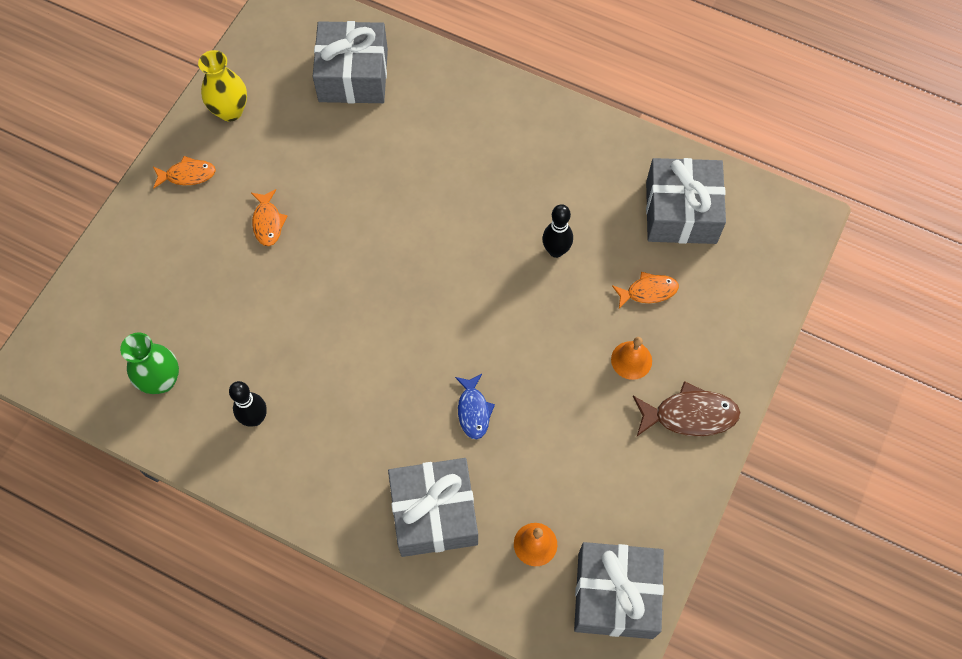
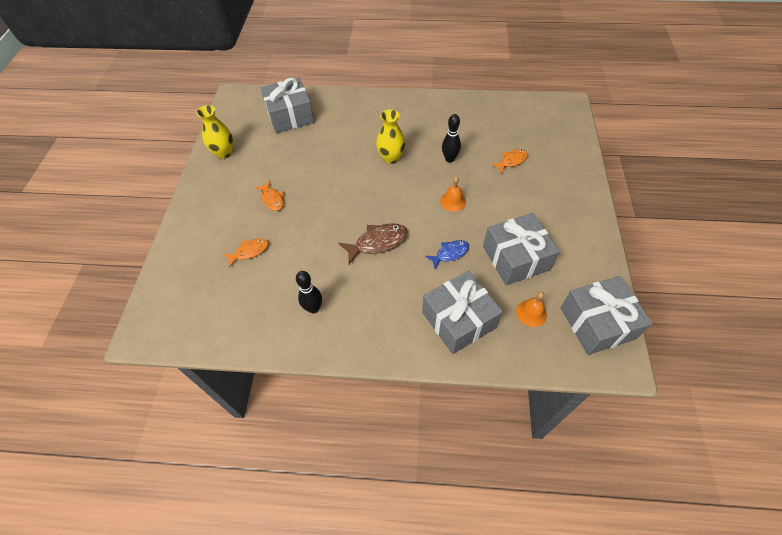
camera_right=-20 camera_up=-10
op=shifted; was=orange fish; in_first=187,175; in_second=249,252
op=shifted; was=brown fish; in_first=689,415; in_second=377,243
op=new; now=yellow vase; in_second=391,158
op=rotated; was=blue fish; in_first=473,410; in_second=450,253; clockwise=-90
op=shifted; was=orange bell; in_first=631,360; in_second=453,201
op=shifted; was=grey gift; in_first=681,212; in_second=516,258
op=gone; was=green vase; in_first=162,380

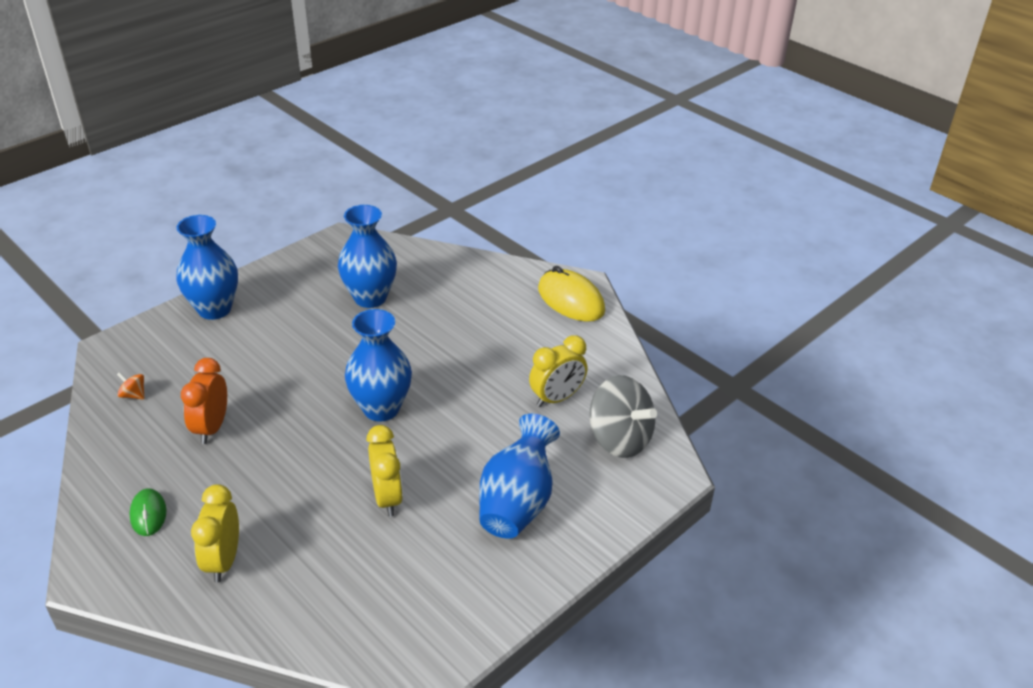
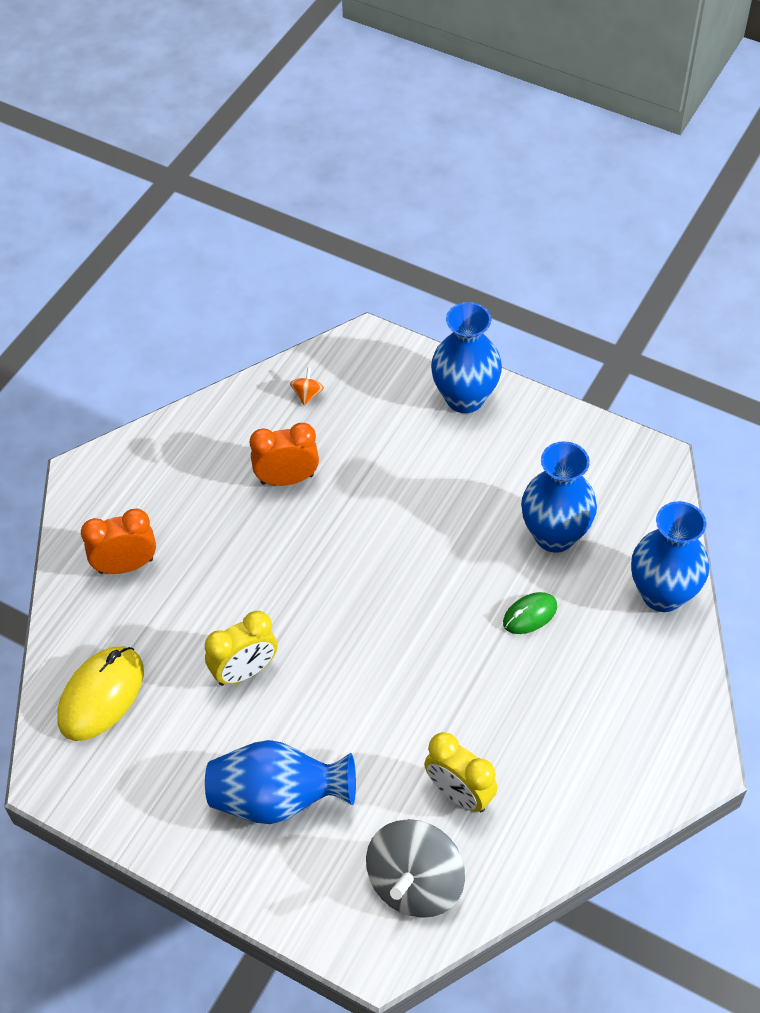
camera_right=75 camera_up=15
op=shifted; was=yellow mouse; in_first=571,300; in_second=101,695
op=repainted; was=yellow clock; now=orange clock; in_first=224,560; in_second=126,565
op=shifted; was=green mouse; in_first=148,514; in_second=530,615
op=shifted; was=blue vase; in_first=381,408; in_second=662,594

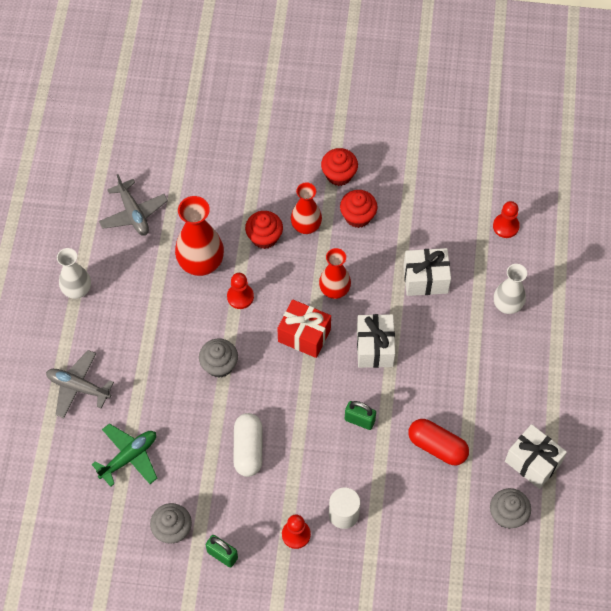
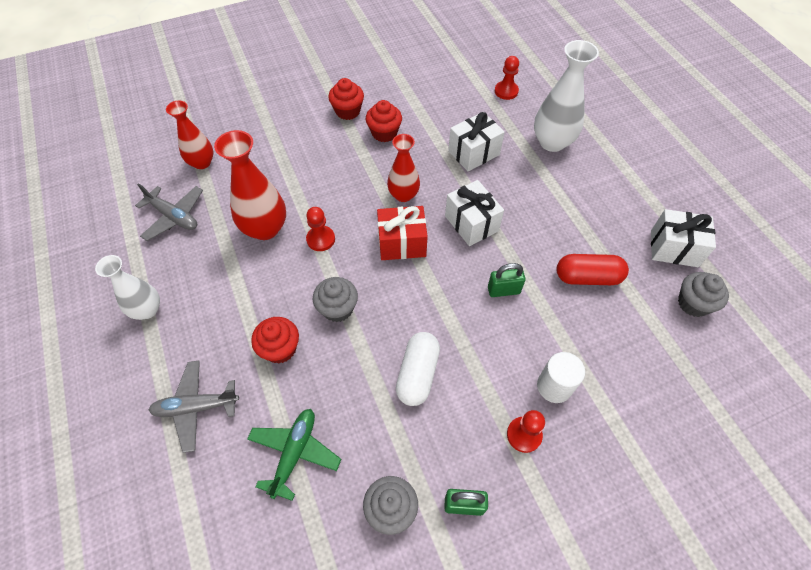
camera_right=-30 camera_up=-5
op=shifted; was=red vase; in_first=306,226; in_second=202,162
op=shifted; was=red cupcake; in_first=264,237; in_second=280,348
op=rotated; was=white capsule; in_first=248,449; in_second=418,374; clockwise=45
op=scaled; was=white vase; in_first=507,305; in_second=552,142; ratio=1.53

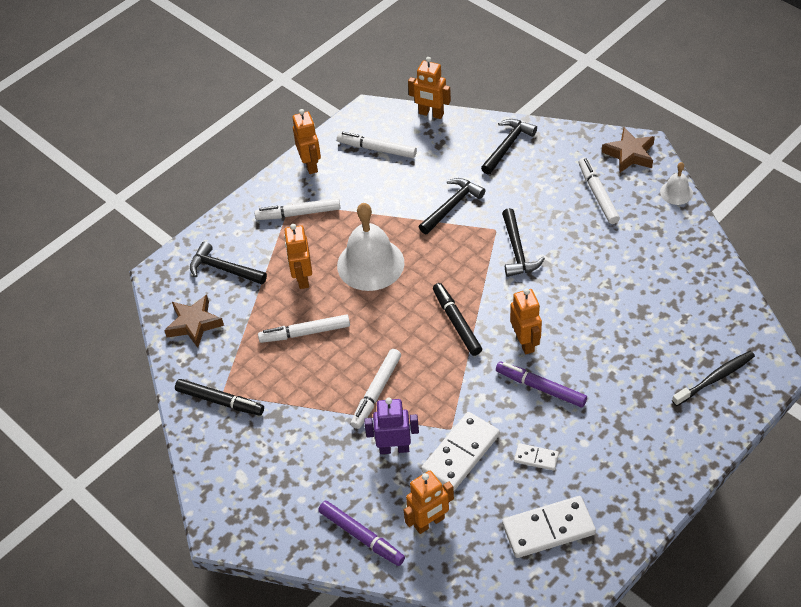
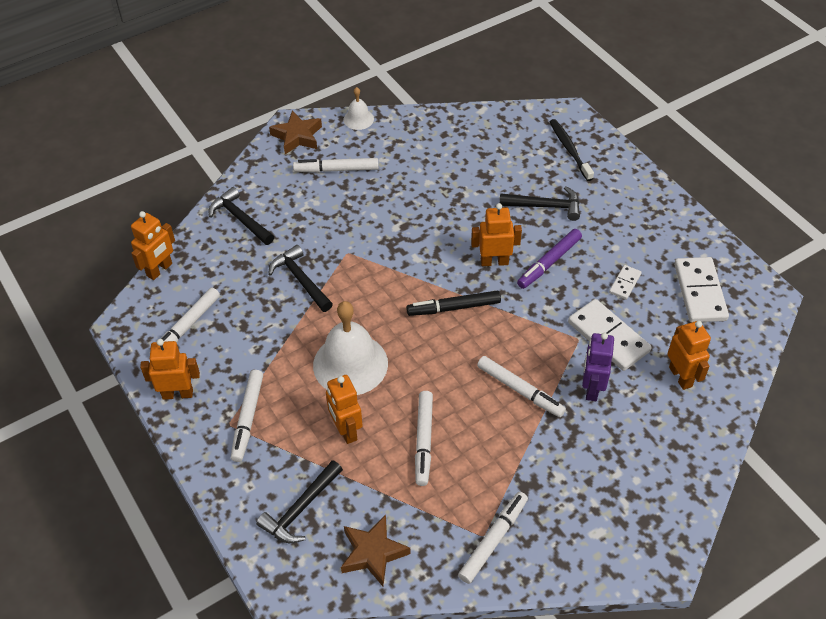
camera_right=-80 camera_up=0
op=rotated; was=orange robot; in_first=302,278; in_second=346,430; clockwise=60
op=repainted; was=black marker; now=white marker; in_first=220,401; in_second=493,540
op=shifted; was=black hammer; in_first=517,250; in_second=545,206
op=gone; was=purple marker; in_first=361,536

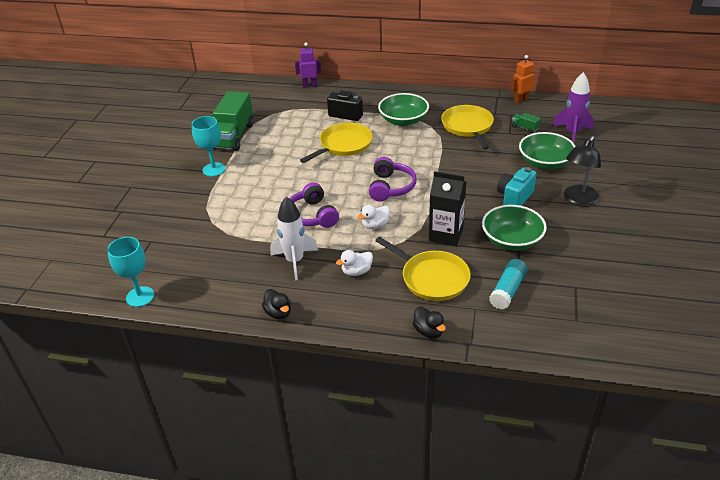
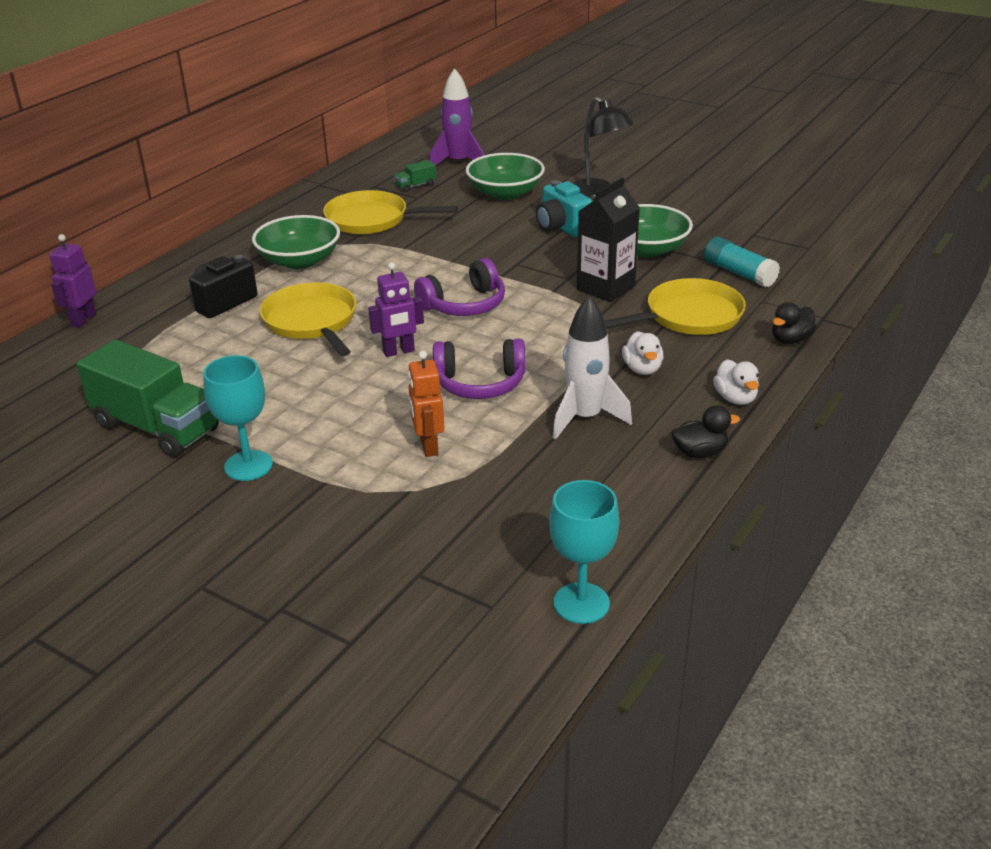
camera_right=-70 camera_up=-5
op=new; now=purple robot; in_second=399,351
op=shifted; was=orange robot; in_first=520,100; in_second=428,446
op=rotated; was=purple headphones; in_first=391,187; in_second=464,305; clockwise=120
op=shifted; was=white duck; in_first=375,225; in_second=735,398
op=rotated; was=black duck; in_first=428,331; in_second=790,340; clockwise=150

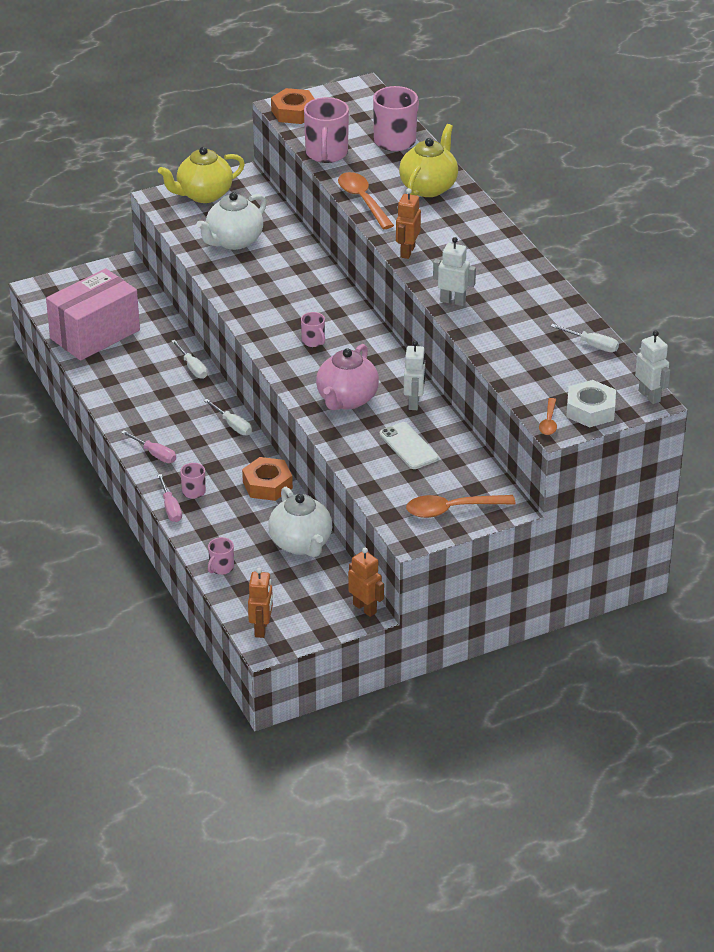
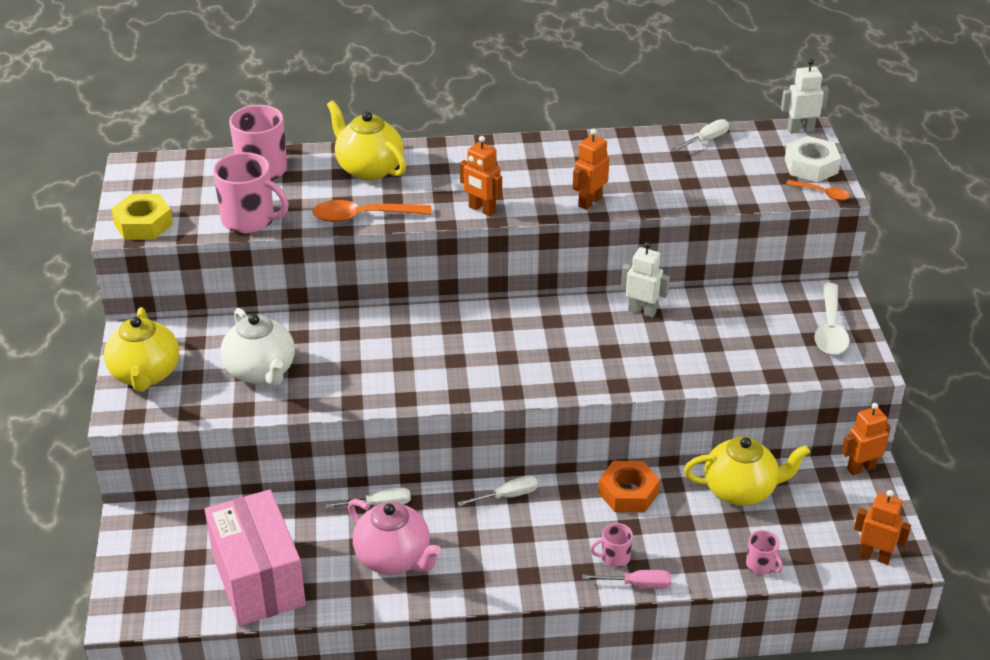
camera_right=-70 camera_up=0
op=repainted; was=orange nut; now=yellow nut; in_first=293,112; in_second=143,224
op=shifted; was=pink teapot; in_first=346,400; in_second=394,559
op=repainted; was=white robot; now=orange robot; in_first=453,301; in_second=589,202
op=repainted; was=white teapot; now=yellow teapot; in_first=301,544; in_second=741,490
op=repainted; was=orange spoon; now=white spoon; in_first=452,509; in_second=830,328
op=gone; was=pink screwdriver; in_first=155,454
op=gone; was=pink mug; in_first=313,341
op=gone; was=white phone; in_first=408,446

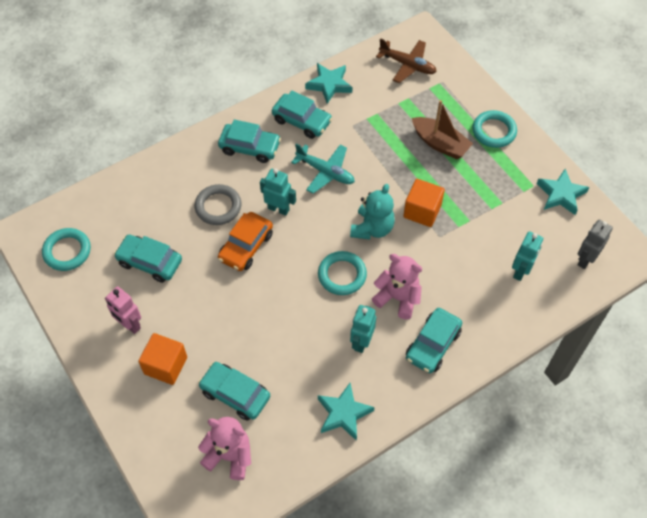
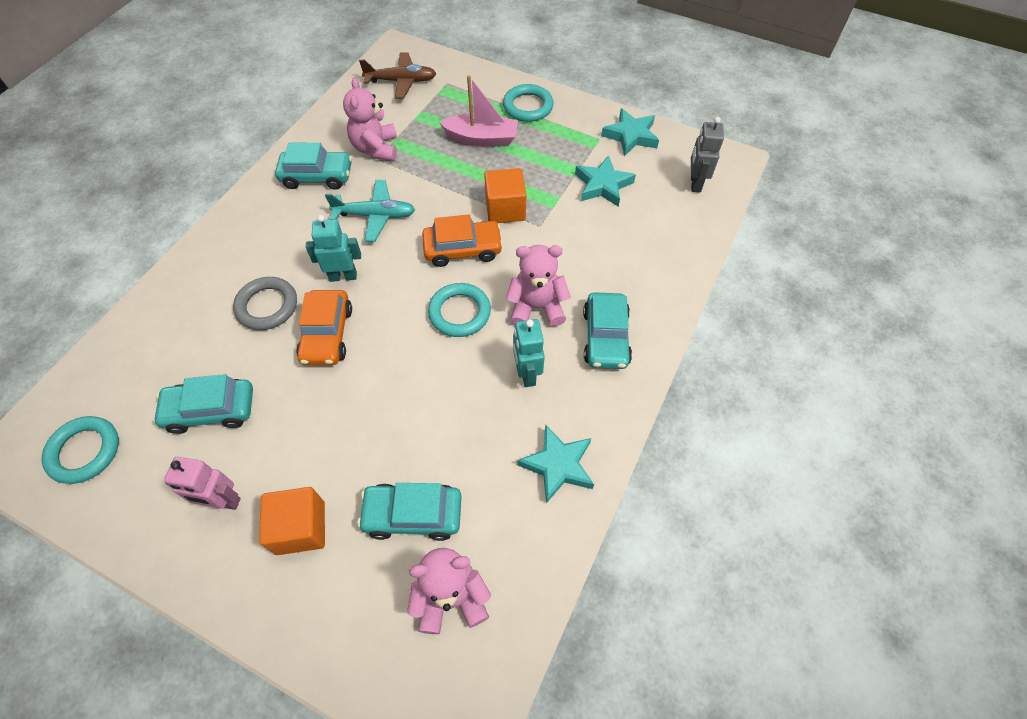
camera_right=-30 camera_up=0
op=new; now=pink teddy bear; in_second=376,148
op=swapped; was=turquoise teddy bear; now=orange car; in_first=372,228; in_second=463,249
op=repainted; was=brown boat; now=pink boat; in_first=440,144; in_second=482,139
op=shifted; was=turquoise star; in_first=329,85; in_second=603,185
op=gone; was=turquoise car; in_first=250,147
op=gone; was=turquoise robot; in_first=521,271

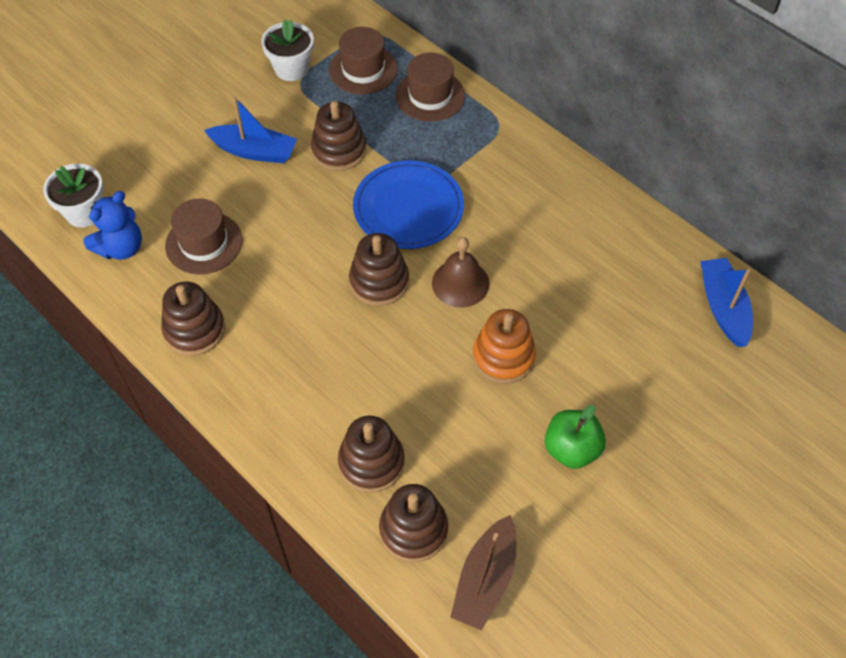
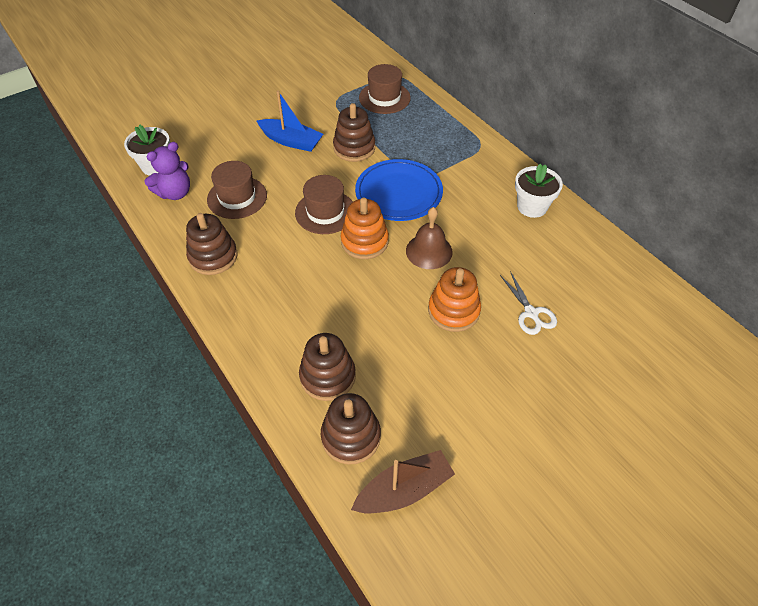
camera_right=10 camera_up=-5
op=repainted; was=blue teddy bear; now=purple teddy bear; in_first=121,248; in_second=175,193
op=shifted; was=brown hat; in_first=430,96; in_second=325,212
op=repainted; was=brown stacking toy; now=orange stacking toy; in_first=379,281; in_second=364,241
op=rotated; was=brown boat; in_first=485,580; in_second=404,490; clockwise=-150
op=new; now=white scissors; in_second=531,313
op=shifted; was=white flower pot; in_first=291,69; in_second=532,207
op=gone; was=green apple; in_first=571,449
op=gone; was=blue boat; in_first=723,307

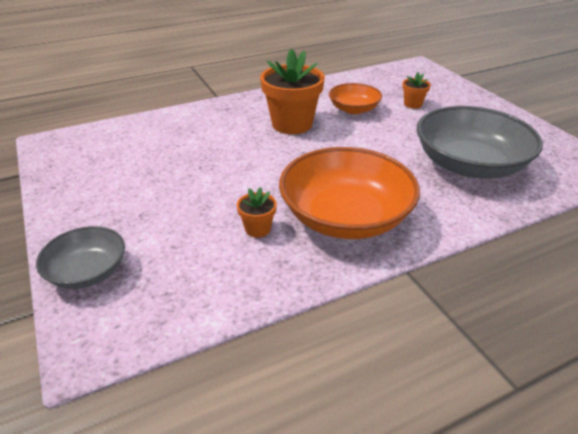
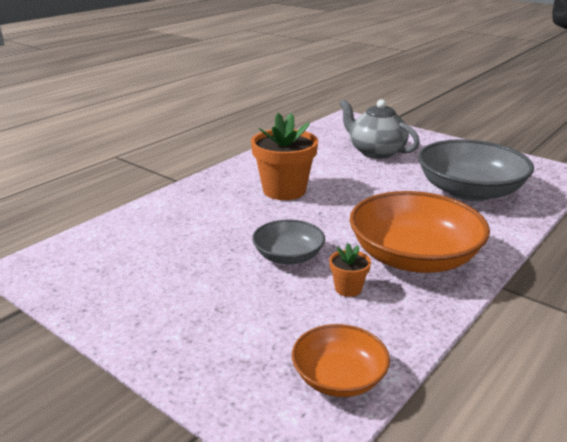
camera_right=-25 camera_up=-10
op=shifted; was=grey bowl; in_first=88,271; in_second=288,256
op=shifted; was=orange bowl; in_first=354,109; in_second=339,377
op=swapped; was=orange flower pot; now=grey teapot; in_first=413,104; in_second=376,151

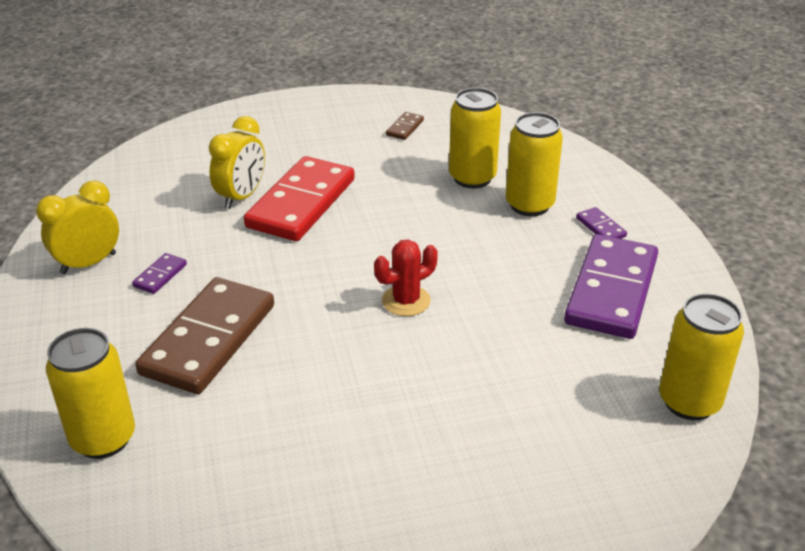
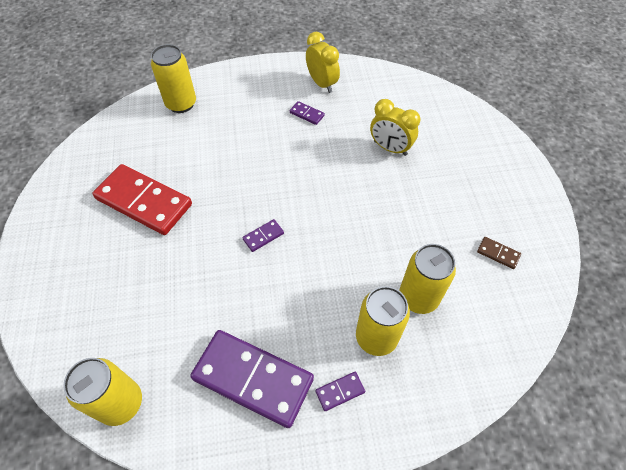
camera_right=95 camera_up=20
op=shifted; was=red domino; in_first=301,203; in_second=144,202
op=swapped; was=red cactus; now=purple domino; in_first=406,301; in_second=263,236
op=gone; was=brown domino; in_first=208,339

